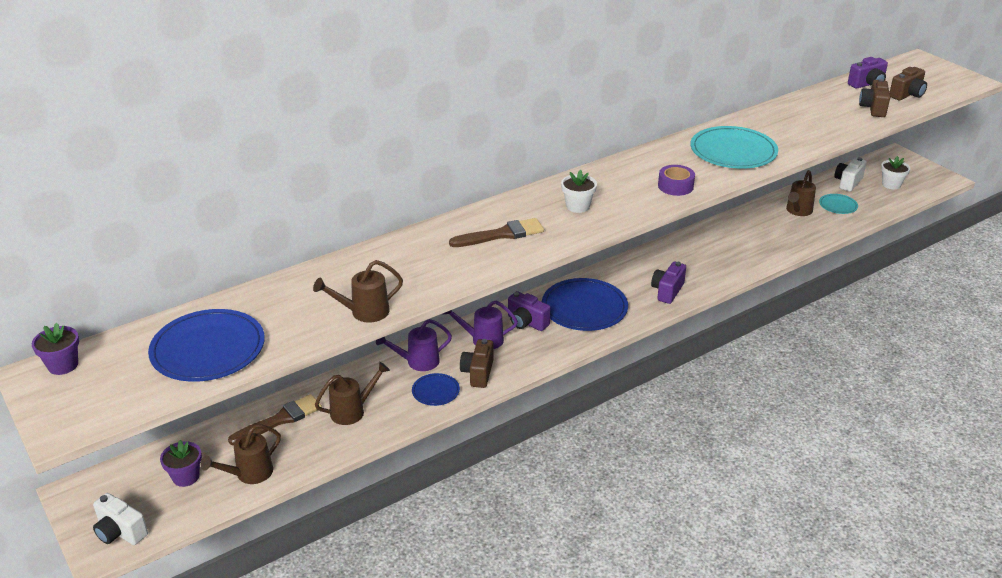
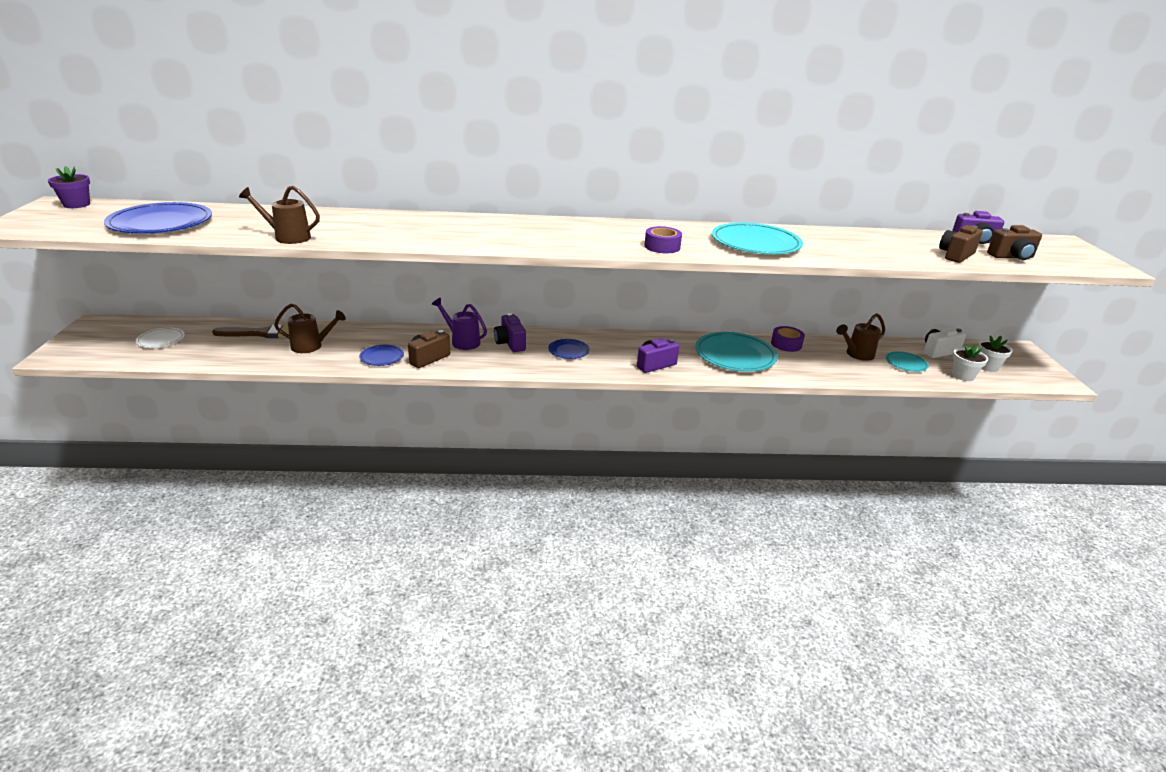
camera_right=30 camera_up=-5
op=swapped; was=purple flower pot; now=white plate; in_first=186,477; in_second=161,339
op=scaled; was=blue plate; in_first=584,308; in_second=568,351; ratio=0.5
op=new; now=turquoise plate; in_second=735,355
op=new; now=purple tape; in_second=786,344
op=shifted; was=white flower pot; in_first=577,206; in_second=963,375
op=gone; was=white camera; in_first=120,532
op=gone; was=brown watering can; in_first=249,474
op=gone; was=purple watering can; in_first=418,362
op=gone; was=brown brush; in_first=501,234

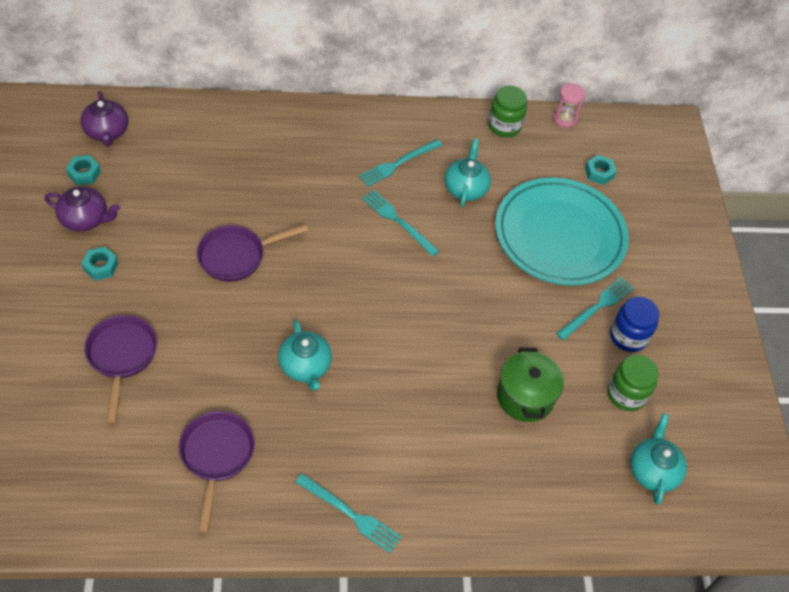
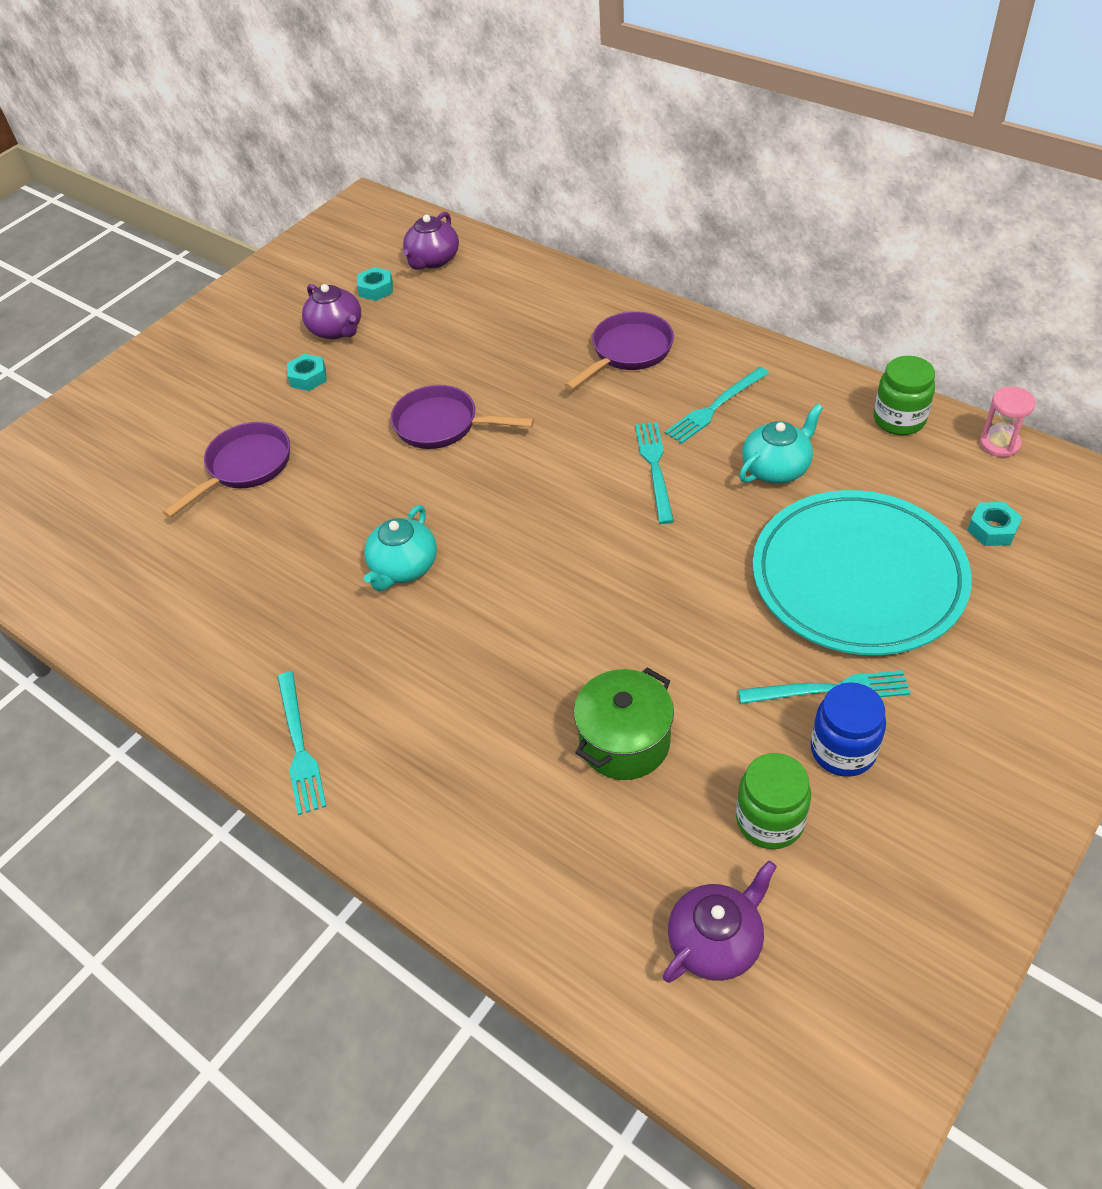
camera_right=50 camera_up=-5
op=shifted; was=purple pan; in_first=216,457; in_second=628,352
op=repainted; was=turquoise teapot; now=purple teapot; in_first=653,471; in_second=716,941
op=rotated; was=turquoise fork; in_first=398,163; in_second=715,407; clockwise=-45

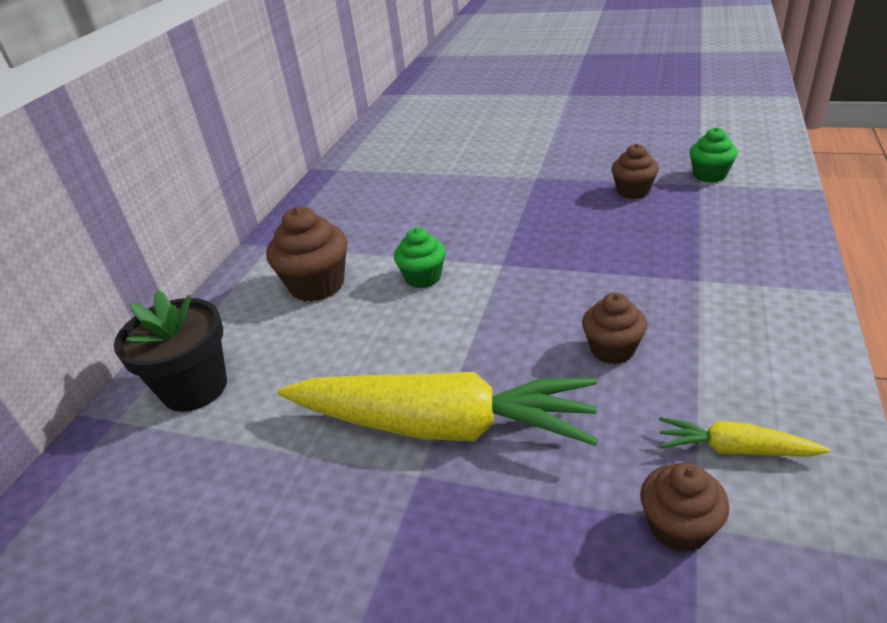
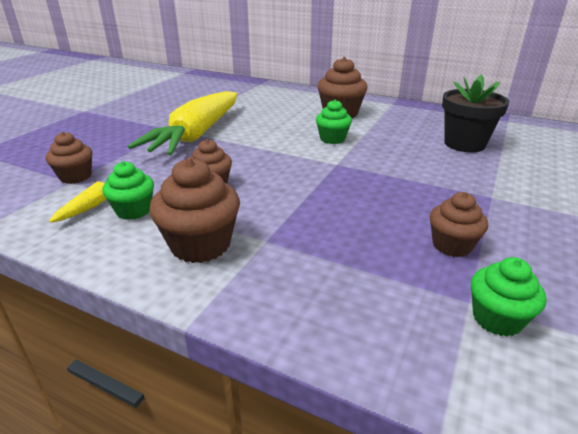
camera_right=95 camera_up=-5
op=new; now=green cupcake; in_second=134,210
op=new; now=brown cupcake; in_second=200,245
op=shifted; was=black flower pot; in_first=195,388; in_second=464,144

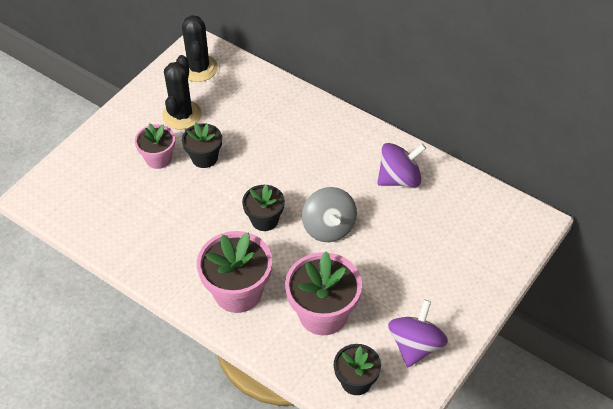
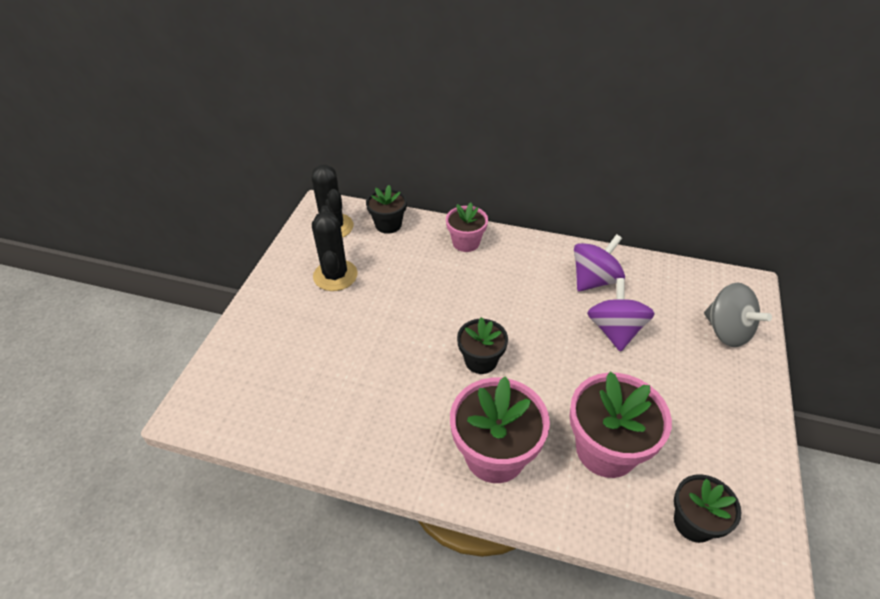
camera_right=-20 camera_up=-5
op=shifted; was=black flower pot; in_first=204,158; in_second=388,224
op=shifted; was=pink flower pot; in_first=158,158; in_second=466,242
op=shifted; was=purple spinning top; in_first=415,345; in_second=615,330
op=shifted; was=grey spinning top; in_first=329,228; in_second=726,331

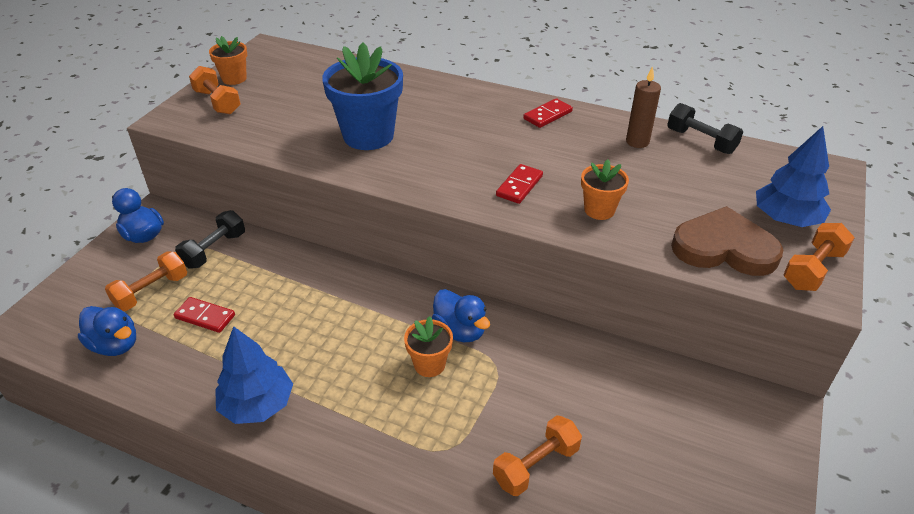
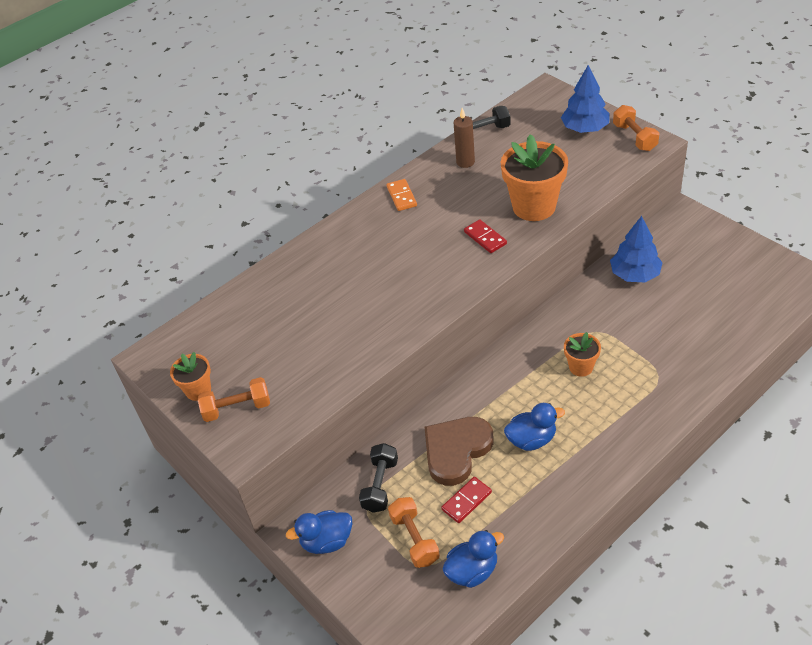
camera_right=-60 camera_up=5
op=rotated; was=black dumbbell; in_first=214,250; in_second=380,485; clockwise=45
op=repainted; was=red domino; now=orange domino; in_first=547,115; in_second=402,196
op=shifted; was=brown heart; in_first=724,248; in_second=456,451
op=scaled; was=orange flower pot; in_first=599,210; in_second=534,206; ratio=1.89
op=shifted; was=blue duck; in_first=460,331; in_second=531,440
op=shifted; was=blue tree; in_first=257,405; in_second=634,274
op=gone; was=blue flower pot; in_first=368,136
op=gone; was=orange dumbbell; in_first=536,465

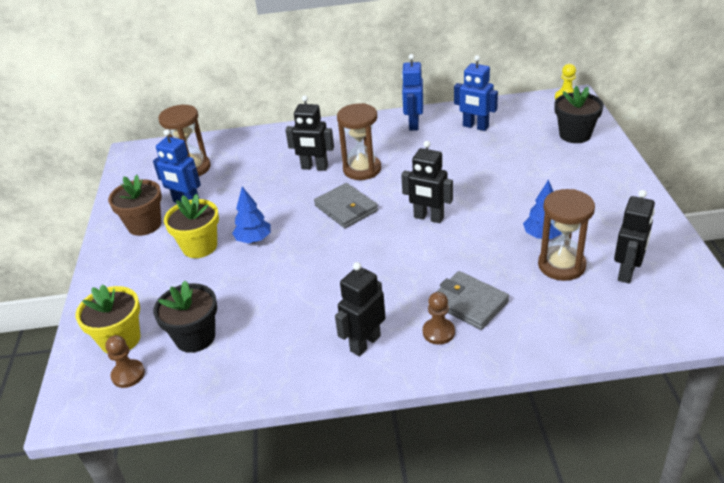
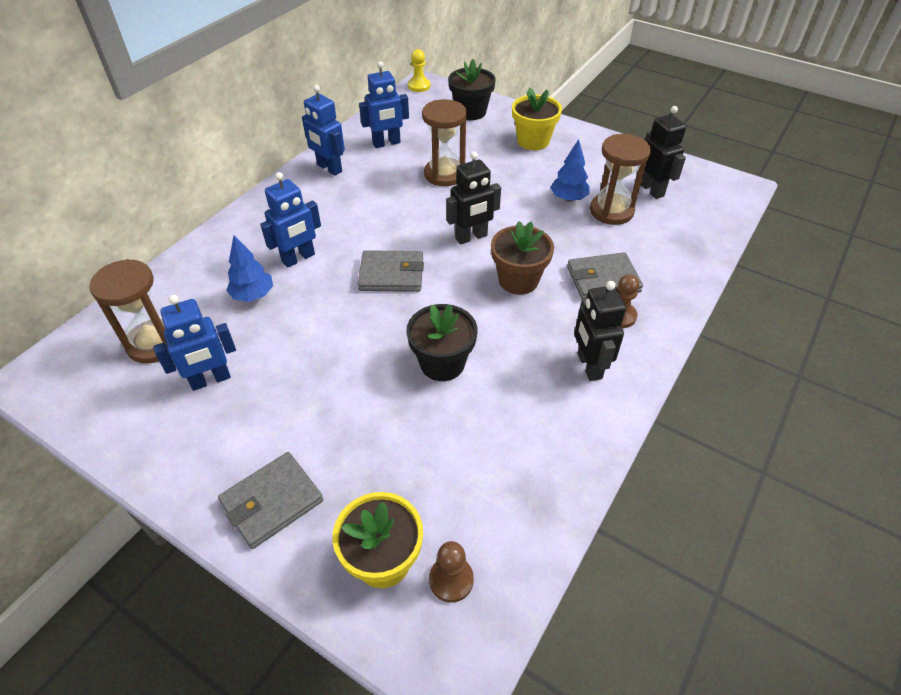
camera_right=-55 camera_up=10
op=new; now=grey wallet; in_second=272,502
op=shifted; was=blue tree; in_first=254,240; in_second=253,295
op=repainted; was=black robot; now=blue robot; in_first=314,167; in_second=298,258
op=shifted; was=black flower pot; in_first=195,337; in_second=442,363
op=shifted; was=brown hourglass; in_first=362,169; in_second=444,174
op=shifted; was=brown flower pot; in_first=144,225; in_second=518,280
op=shifted; was=yellow flower pot; in_first=199,246; in_second=533,141

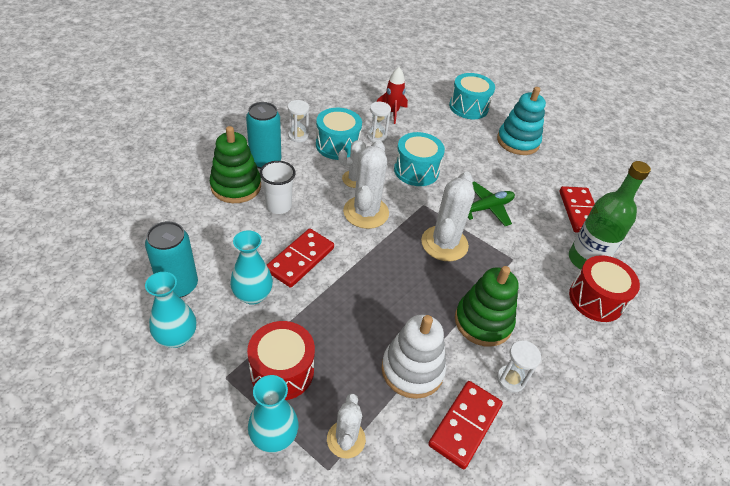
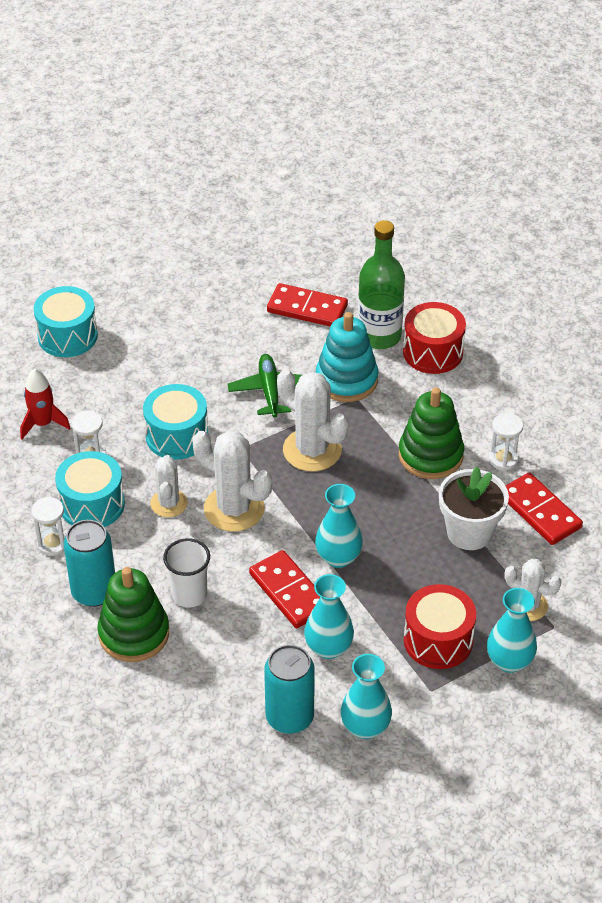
camera_right=-65 camera_up=0
op=new; now=turquoise vase; in_second=338,557
op=shifted; was=turquoise stacking toy; in_first=518,141; in_second=346,380
op=swapped; was=white stacking toy; now=white flower pot; in_first=412,370; in_second=469,532

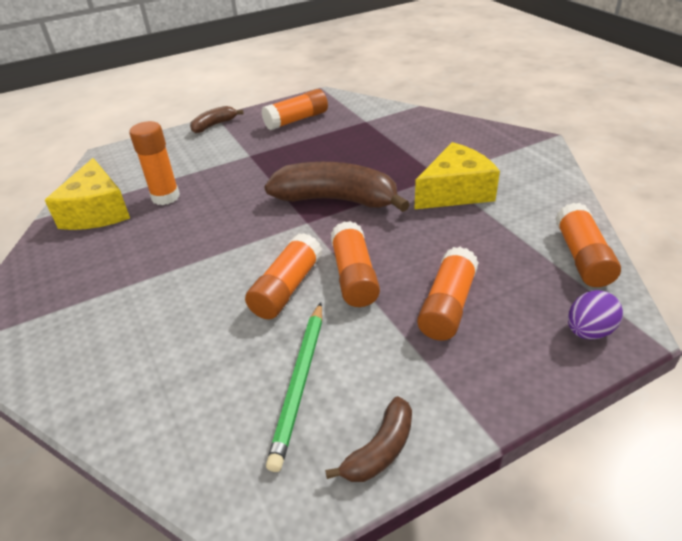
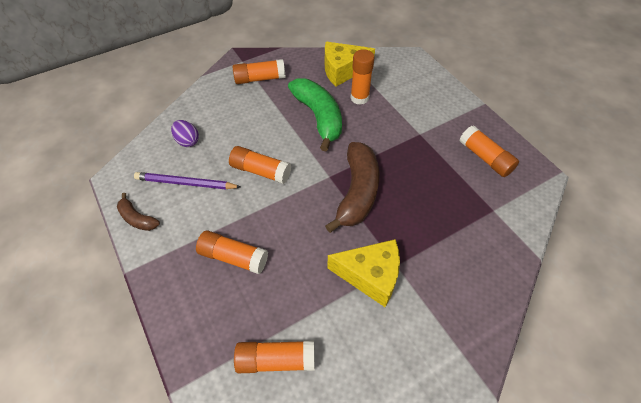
camera_right=85 camera_up=15
op=repainted; was=green pencil; now=purple pencil; in_first=300,383; in_second=186,183
op=shifted; was=purple egg; in_first=588,331; in_second=187,141
op=shifted; was=orange glue stick; in_first=354,276; in_second=259,79
op=new; now=green banana; in_second=318,117
op=rotated; was=yellow cheese; in_first=455,192; in_second=370,276; clockwise=-45
op=gone; was=brown banana; in_first=214,125

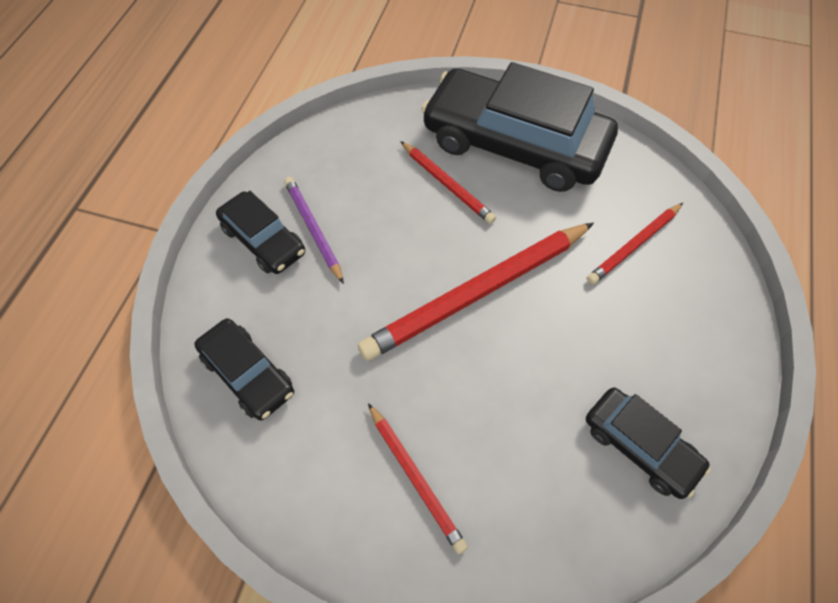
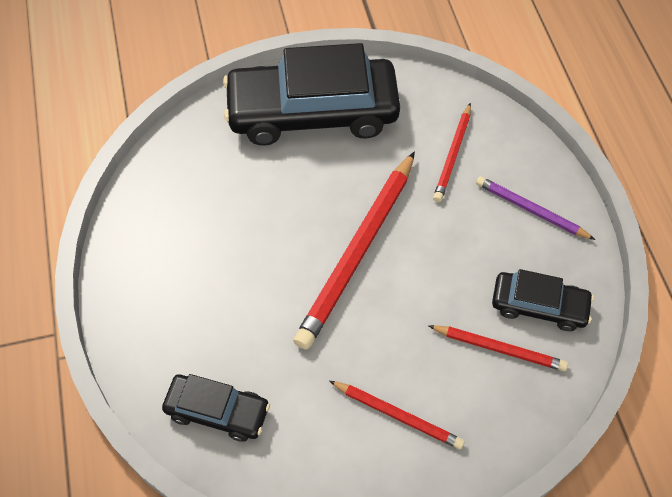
camera_right=-30 camera_up=0
op=shifted; was=red pencil; in_first=447,184; in_second=499,349
op=shifted; was=purple pencil; in_first=313,229; in_second=531,210
op=gone; was=black car; in_first=263,240

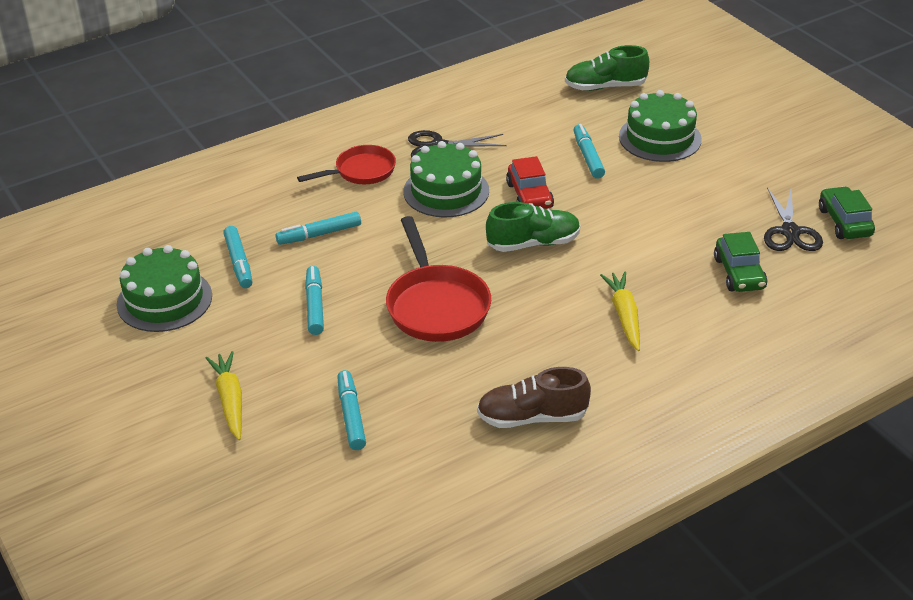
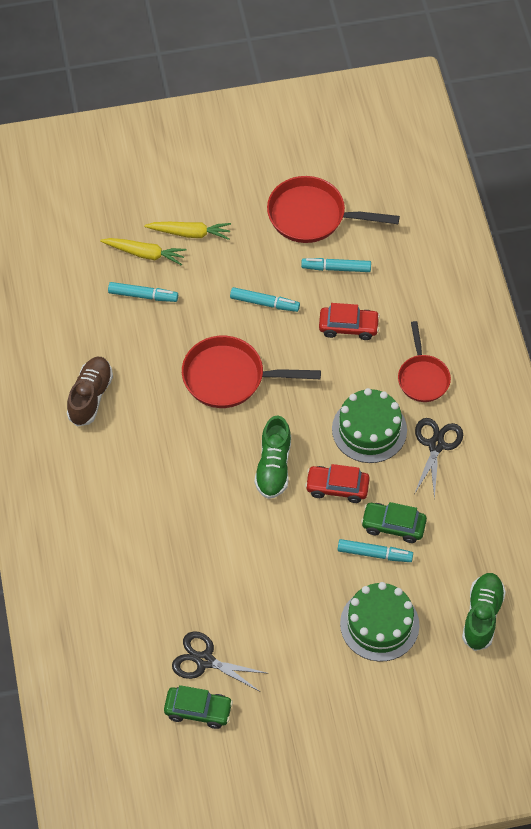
camera_right=110 camera_up=20
op=shifted; was=yellow carrot; in_first=624,316; in_second=144,254
op=swapped; was=green cake; now=red pan; in_first=164,300; in_second=312,216
op=swapped; was=turquoise marker; now=red car; in_first=319,234; in_second=348,327
op=shifted; was=green car; in_first=739,273; in_second=393,526

